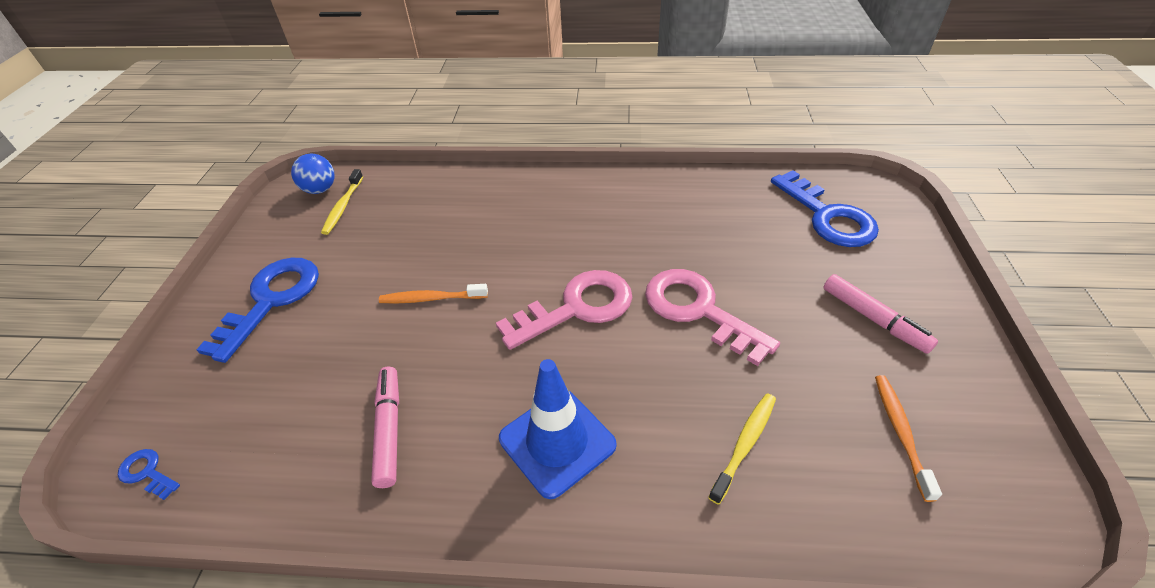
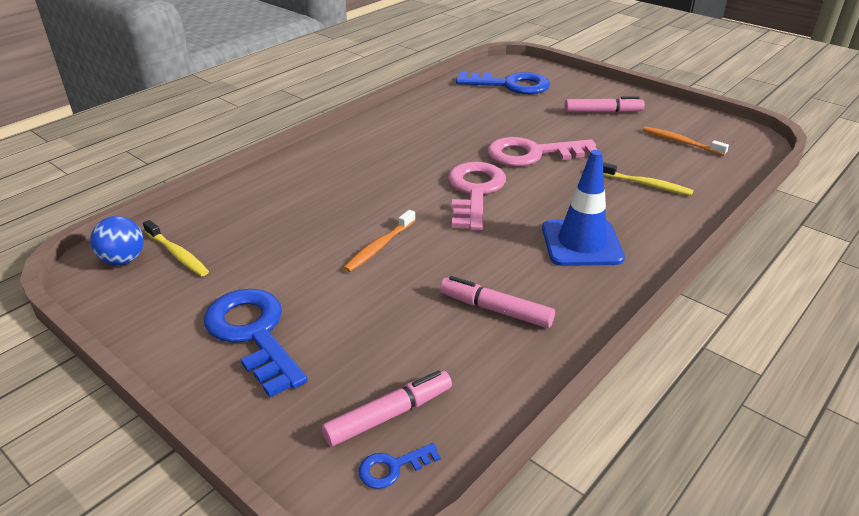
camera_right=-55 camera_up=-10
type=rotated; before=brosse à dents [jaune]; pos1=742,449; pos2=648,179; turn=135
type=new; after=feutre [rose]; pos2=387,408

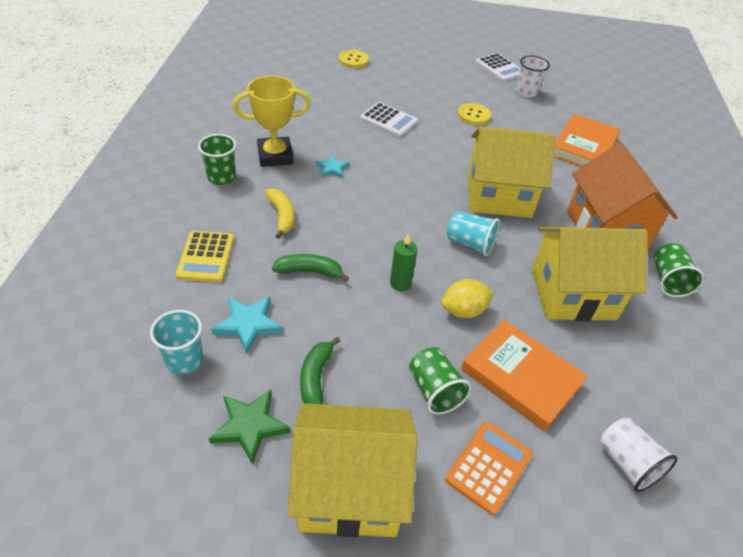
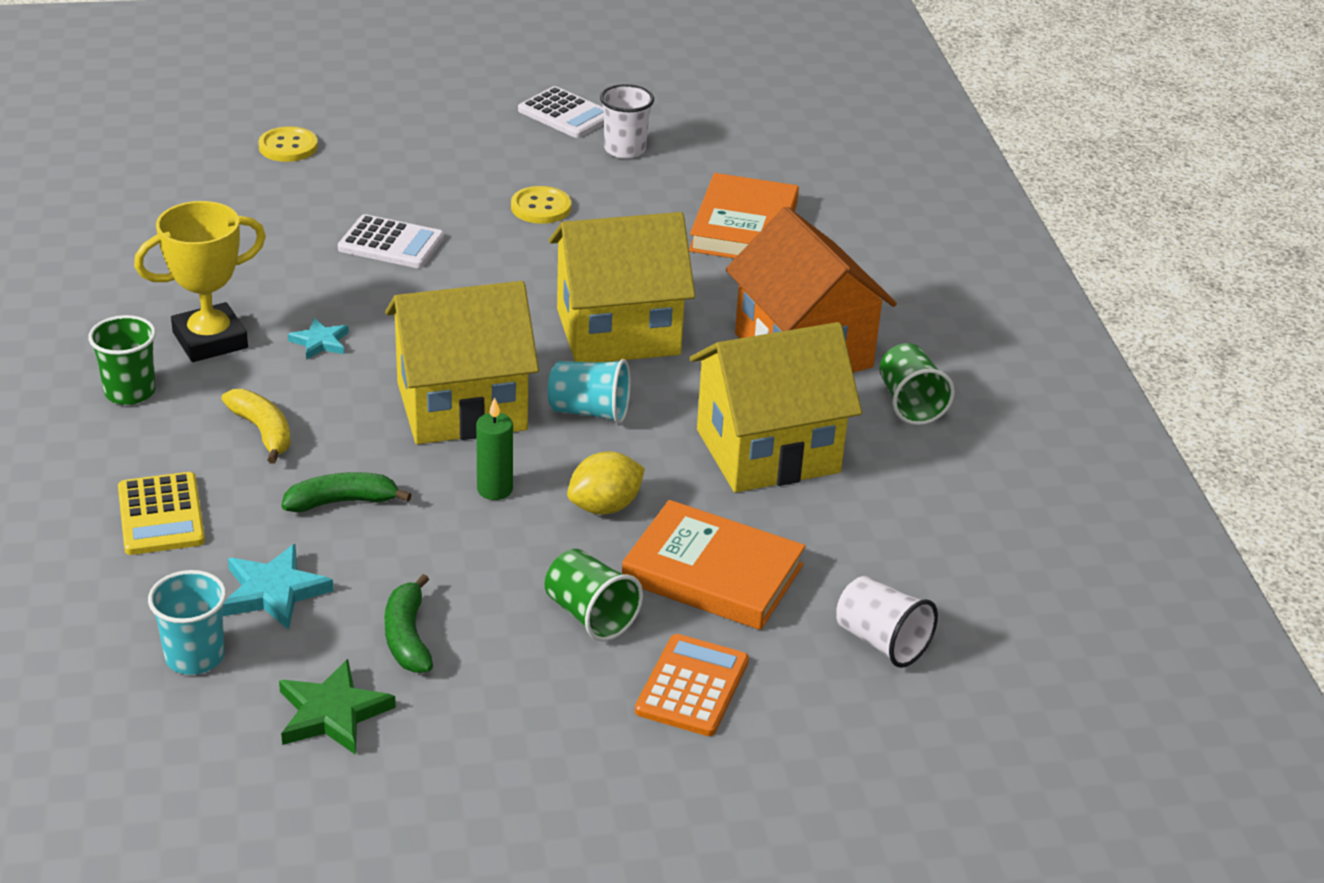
camera_right=-15 camera_up=-10
type=shifted; before=maison [jaune]; pos1=352,470; pos2=462,362

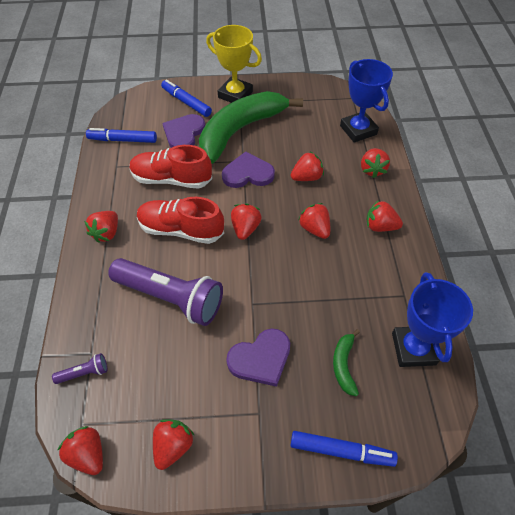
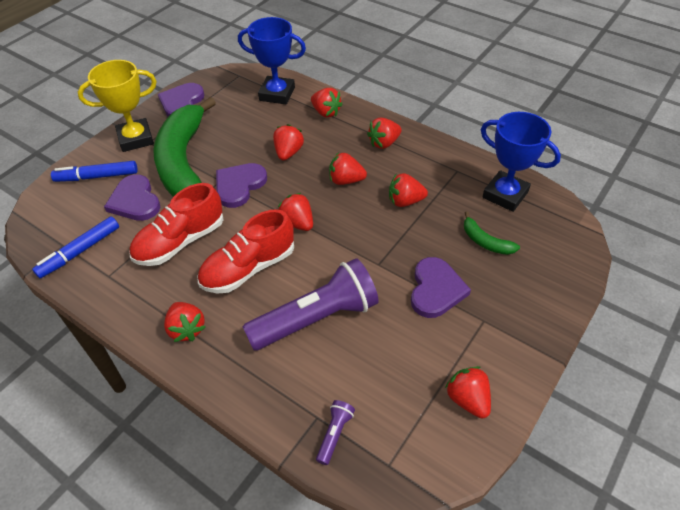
camera_right=-50 camera_up=-5
type=shifted; before=fraise [rouge]; pos1=80,450; pos2=408,190
type=gone; before=feutre [bleu]; pos1=344,449
type=new; after=cœur [violet]; pos2=181,100

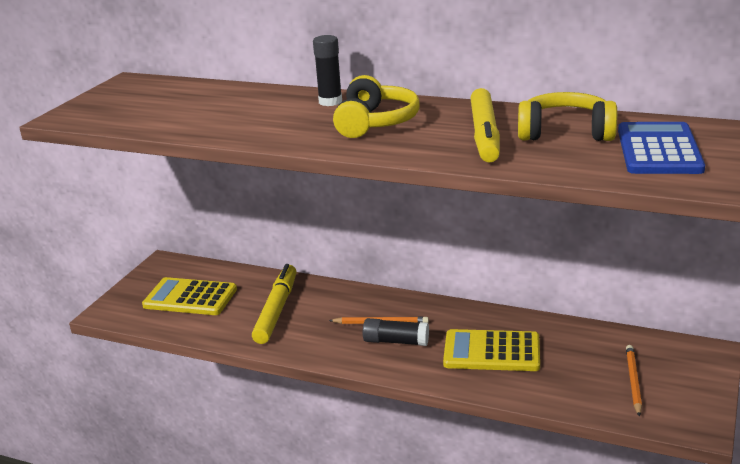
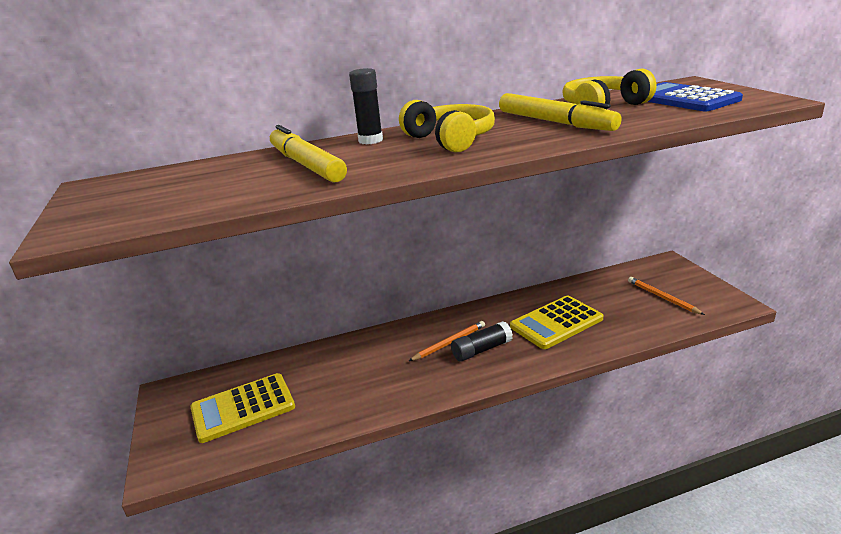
camera_right=-40 camera_up=0
type=shifted; before=feutre [jaune]; pos1=274,304; pos2=308,153

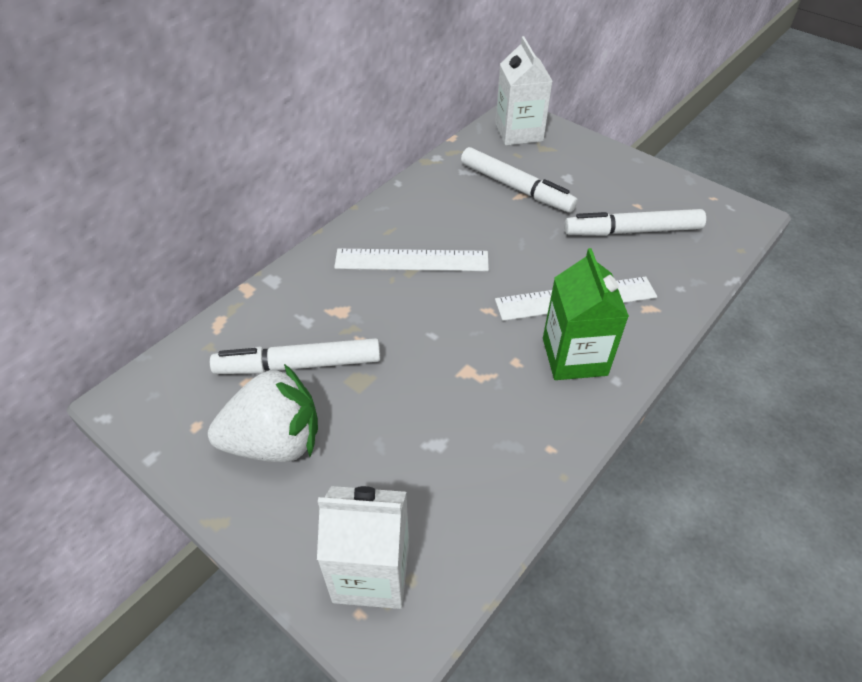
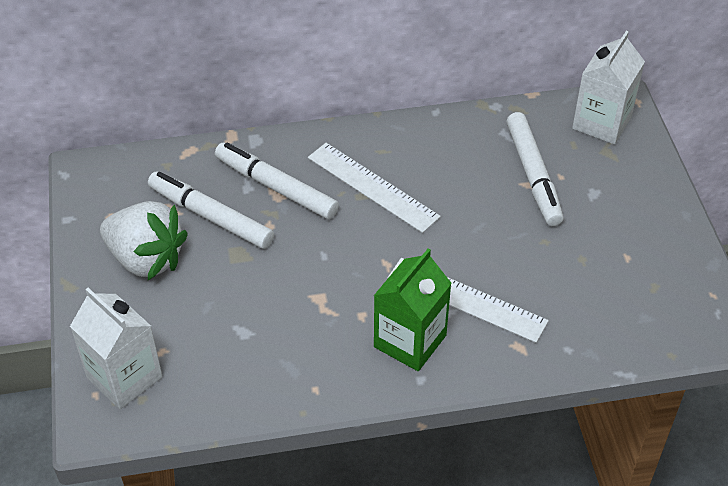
camera_right=40 camera_up=0
type=shifted; before=feutre [blanc]; pos1=635,222; pos2=277,181

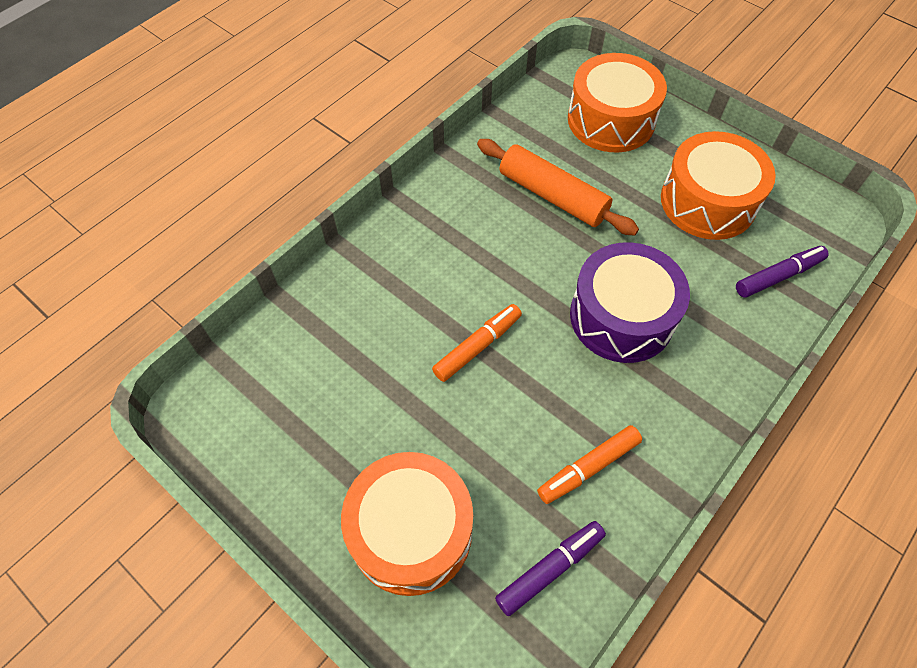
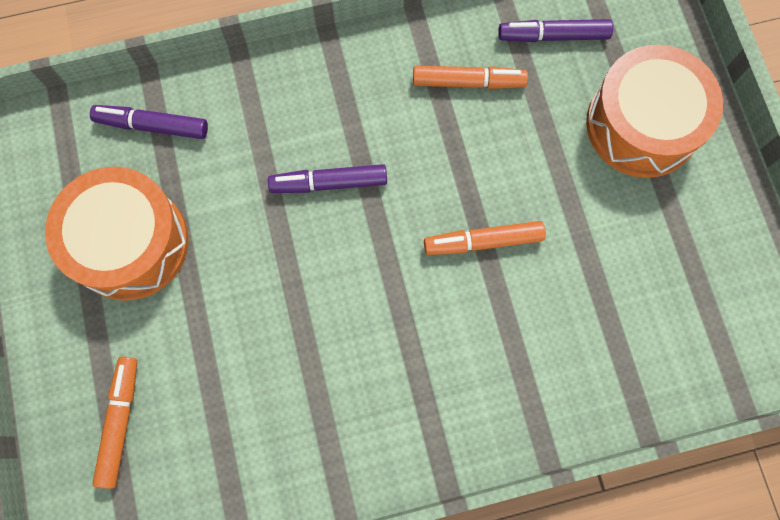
camera_right=-145 camera_up=15
type=gone; before=rouleau à pâtisserie [orange]; pos1=558,187
type=swapped; before=tambour [orange]; after=feutre [orange]; pos1=617,102; pos2=115,423
type=swapped; before=tambour [violet]; after=feutre [violet]; pos1=630,302; pos2=327,178

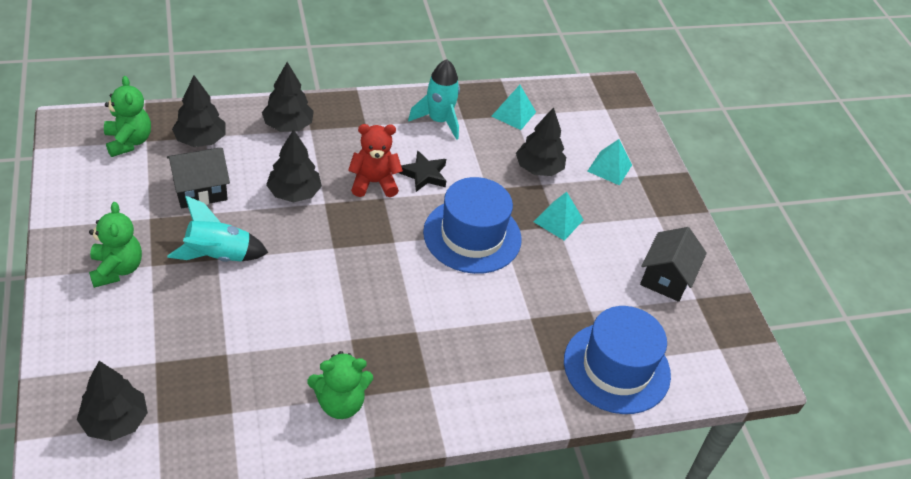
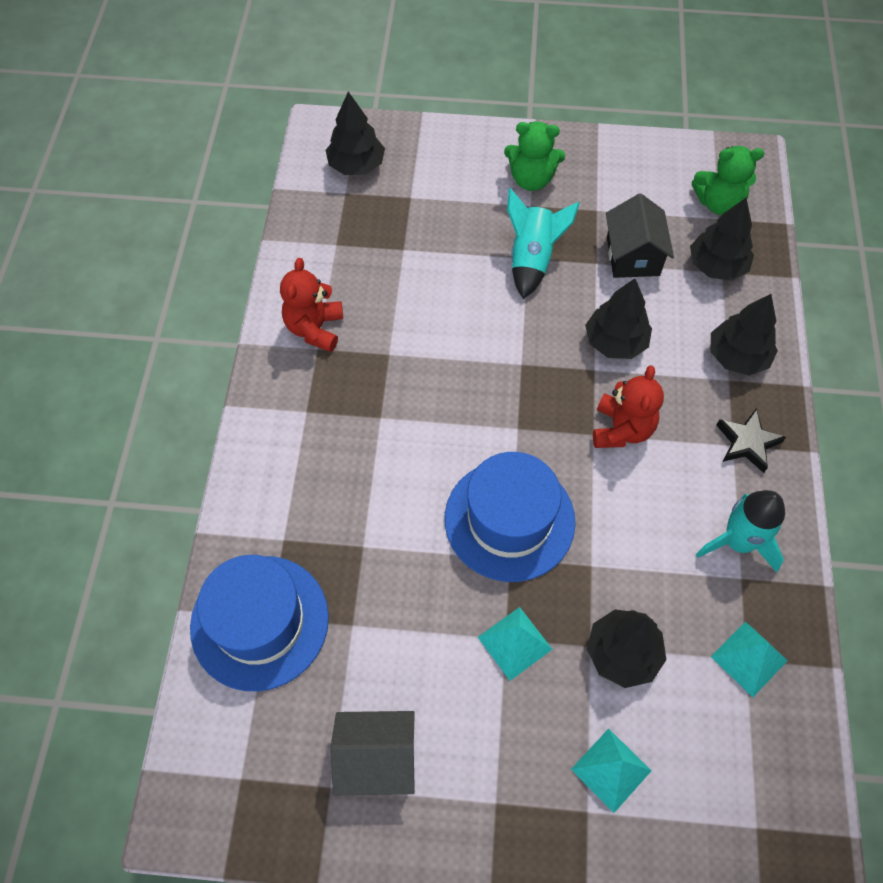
camera_right=115 camera_up=15
type=repainted; before=ours en peluche [vert]; after=ours en peluche [rouge]; pos1=340,385; pos2=311,305
type=shifted; before=étoile [noir]; pos1=422,171; pos2=751,440
type=rotated; before=maison [noir]; pos1=673,264; pos2=373,753; turn=-45

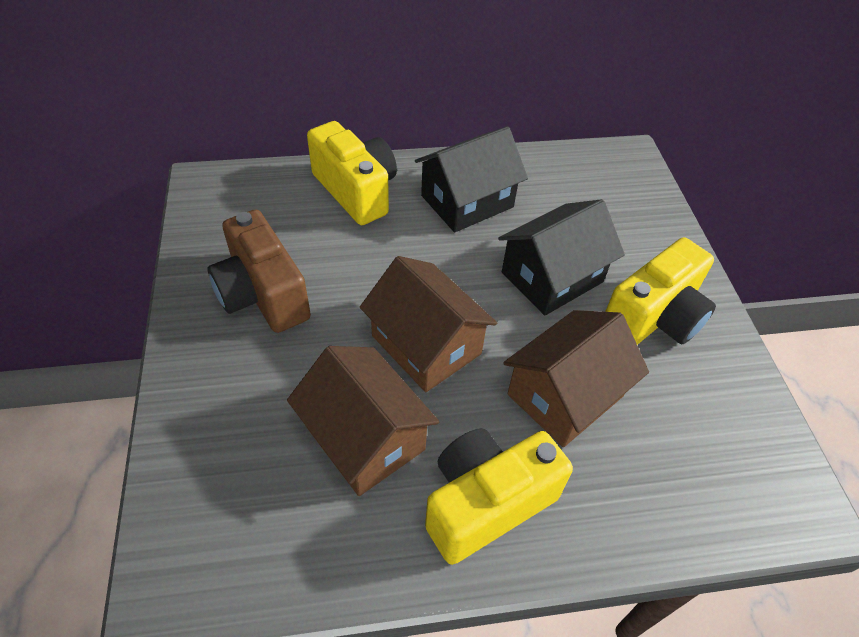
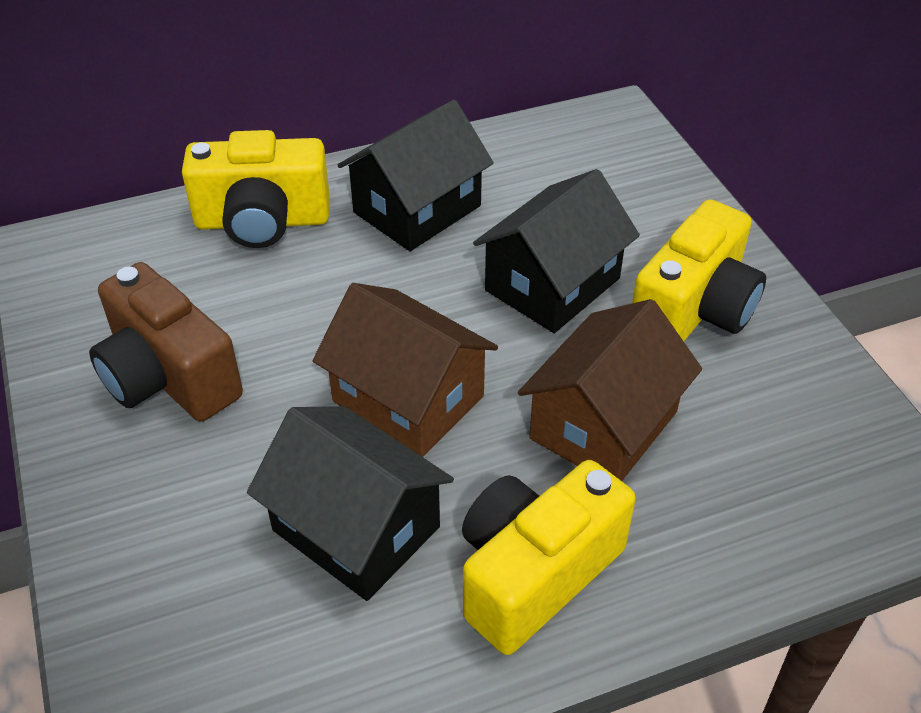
camera_right=-10 camera_up=-5
type=repainted; before=maison [marron]; after=maison [noir]; pos1=363,421; pos2=350,503
type=rotated; before=appareil photo [jaune]; pos1=352,173; pos2=256,189; turn=135

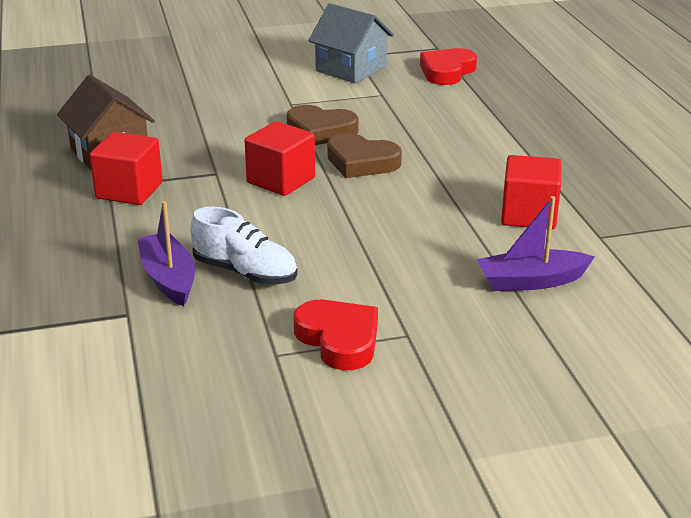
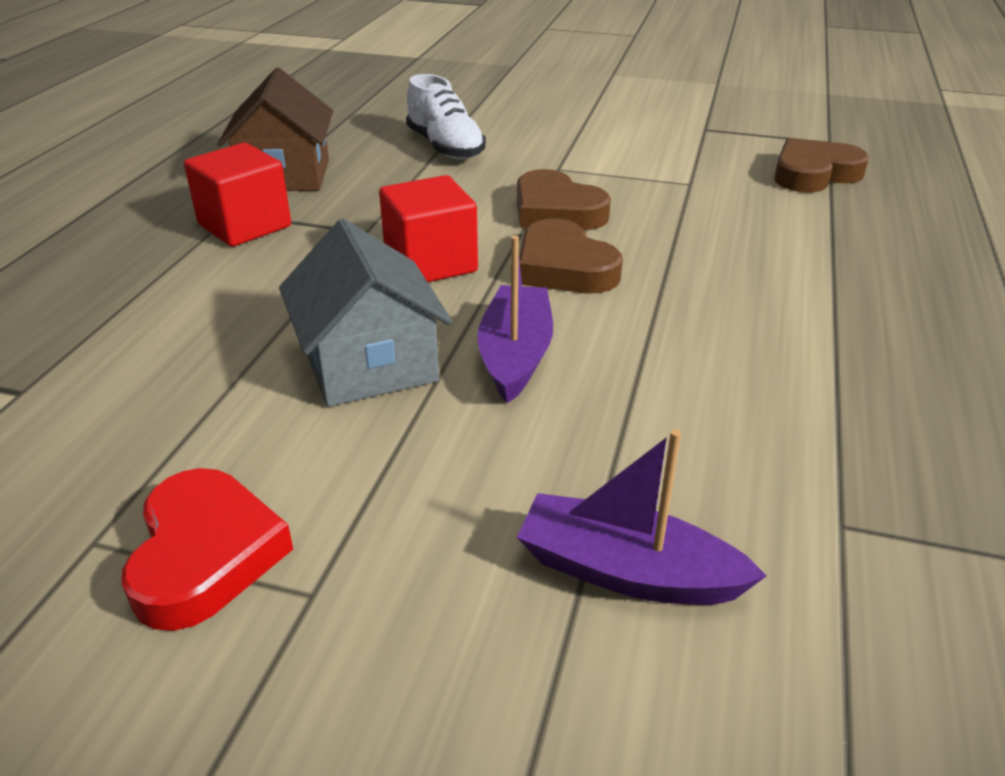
camera_right=30 camera_up=5
type=shifted; before=bateau [violet]; pos1=166,253; pos2=515,319
type=shifted; before=chaussure [blanc]; pos1=244,246; pos2=446,117
type=shifted; before=maison [gris]; pos1=351,43; pos2=365,313
type=repainted; before=cœur [rouge]; after=cœur [marron]; pos1=448,66; pos2=821,165
type=gone; before=cube [rouge]; pos1=531,192

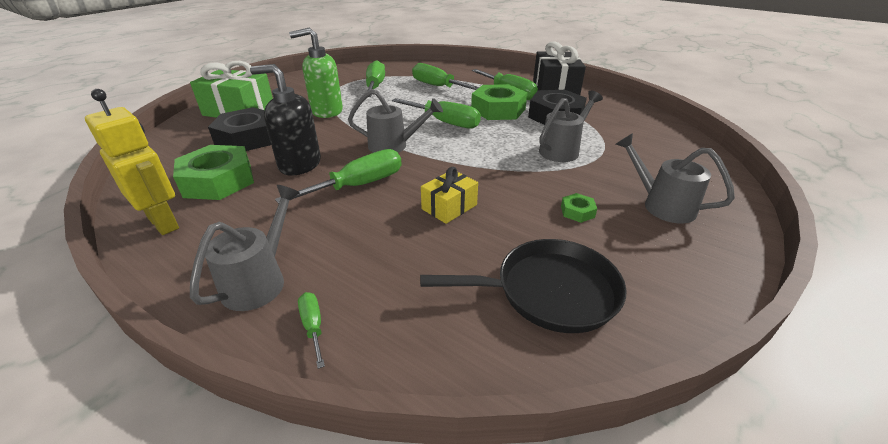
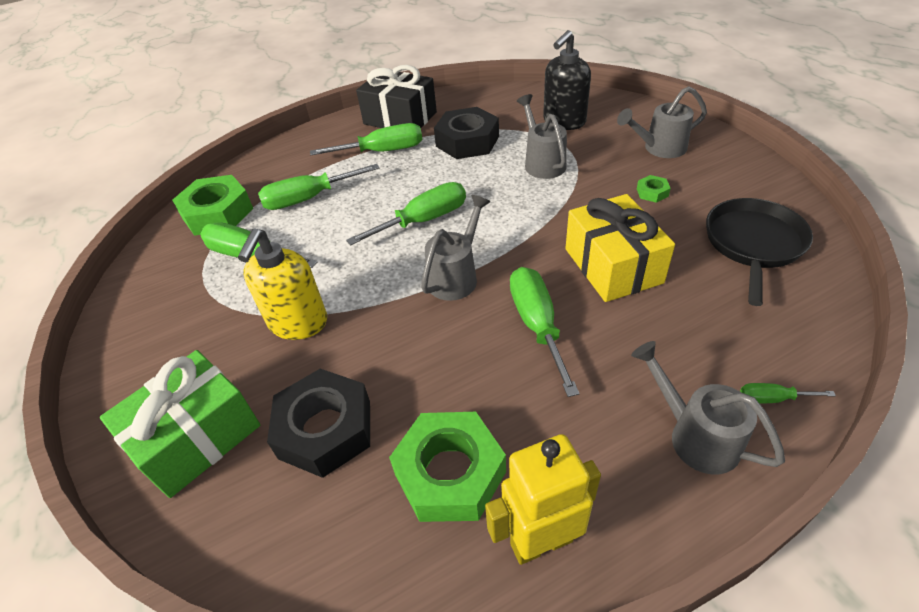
camera_right=-60 camera_up=10
type=shifted; before=distributeur de savon [noir]; pos1=285,120; pos2=567,80
type=repainted; before=distributeur de savon [vert]; after=distributeur de savon [jaune]; pos1=316,72; pos2=282,284
type=scaled; before=cadeau [jaune]; pos1=449,195; pos2=620,248; scale=1.77
type=shifted; before=écrou [vert]; pos1=499,102; pos2=212,205

